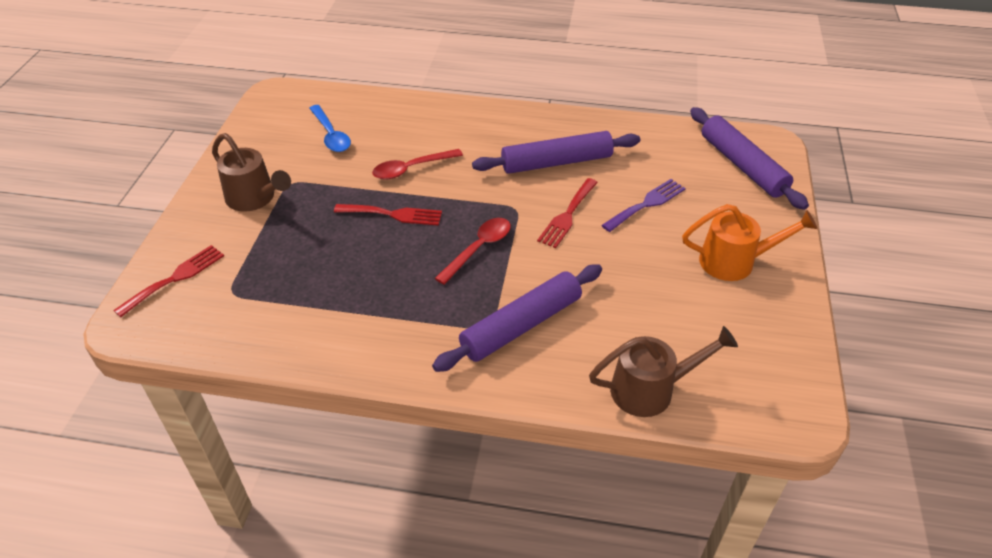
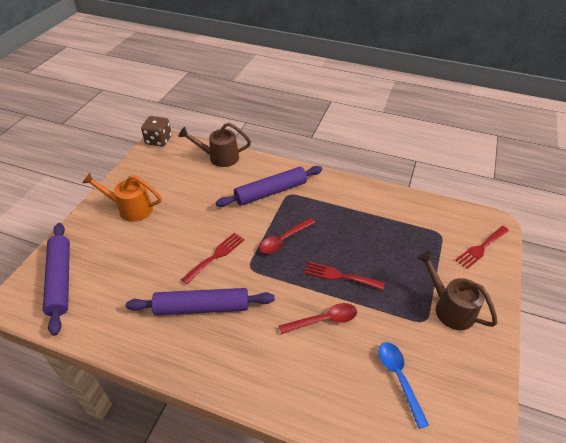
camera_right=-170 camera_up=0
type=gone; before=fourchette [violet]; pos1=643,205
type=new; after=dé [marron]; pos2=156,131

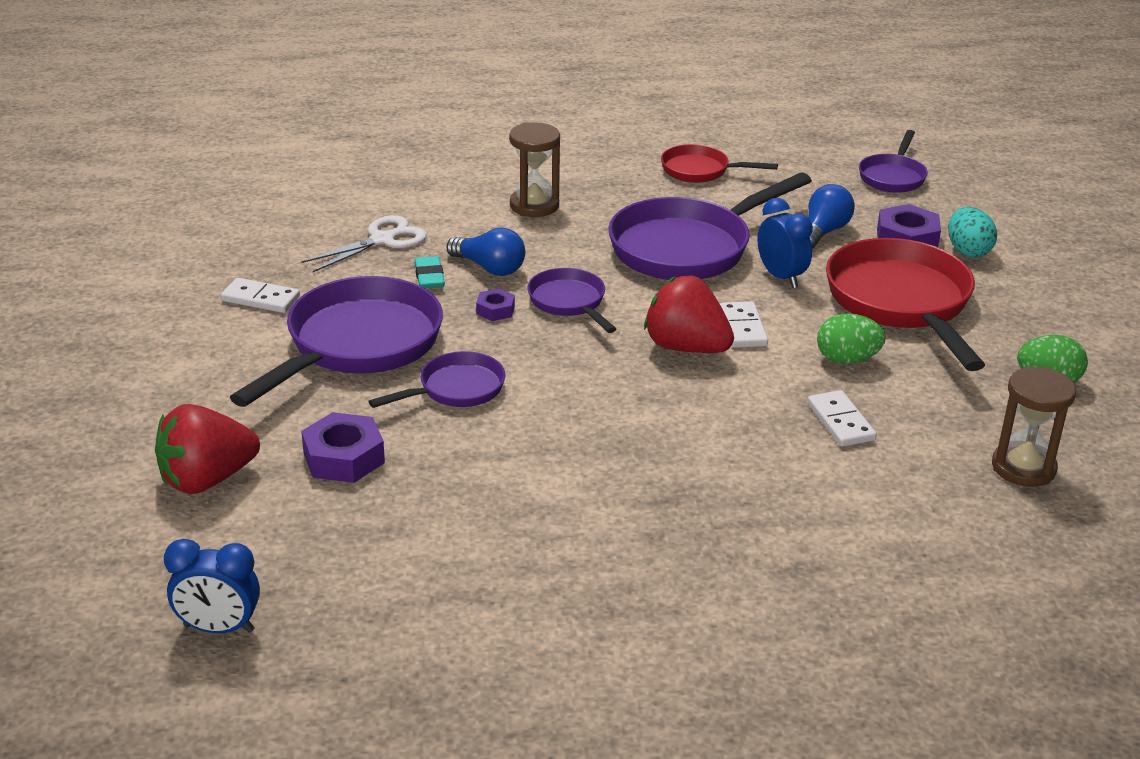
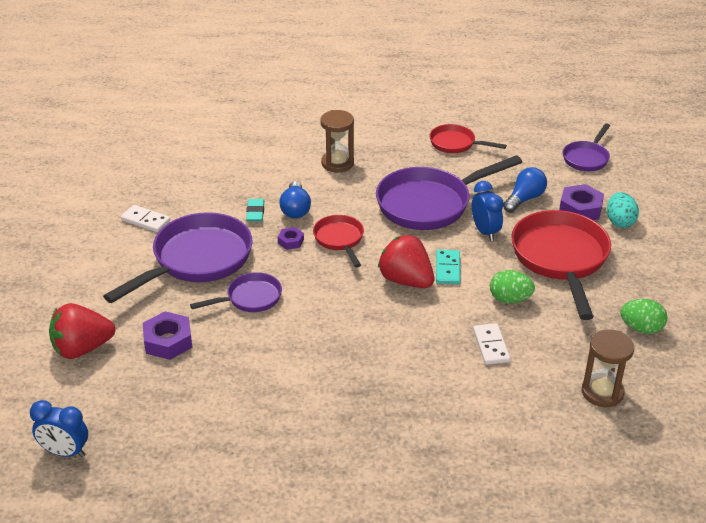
camera_right=10 camera_up=5
type=gone; before=ciseaux [blanc]; pos1=364,243
type=rotated; before=ampoule [bleu]; pos1=485,251; pos2=295,199; turn=45
type=repainted; before=poêle [violet]; after=poêle [rouge]; pos1=571,300; pos2=338,241
type=repainted; before=domino [blanc]; after=domino [turquoise]; pos1=744,324; pos2=448,267

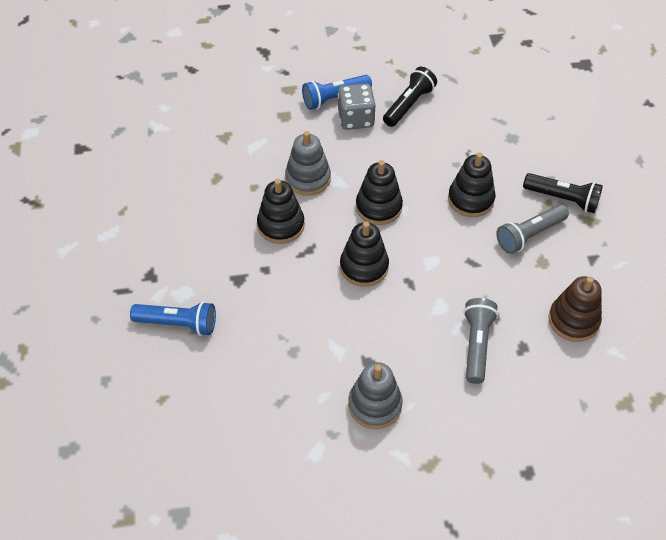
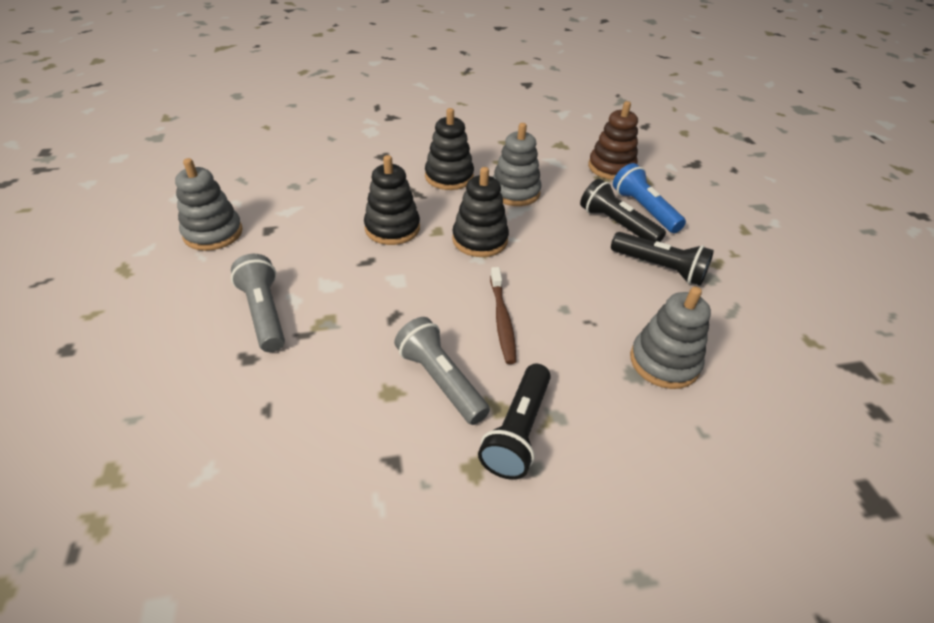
camera_right=85 camera_up=-10
type=gone; before=lampe de poche [bleu]; pos1=173,318
type=swapped; before=dé [gris]; after=lampe de poche [noir]; pos1=357,106; pos2=623,210
type=swapped; before=jouet à empiler [noir]; after=brosse à dents [marron]; pos1=472,184; pos2=503,315
type=rotated; before=lampe de poche [gris]; pos1=481,341; pos2=258,303; turn=-120
type=shifted; before=jouet à empiler [marron]; pos1=575,309; pos2=613,140
type=new; after=jouet à empiler [gris]; pos2=670,338

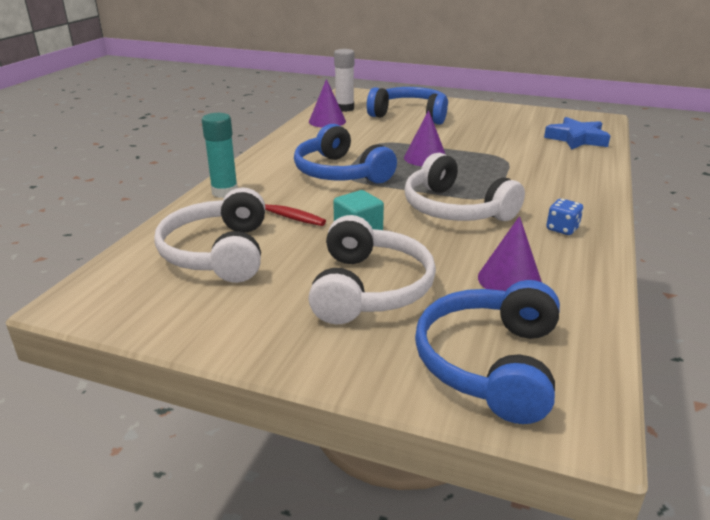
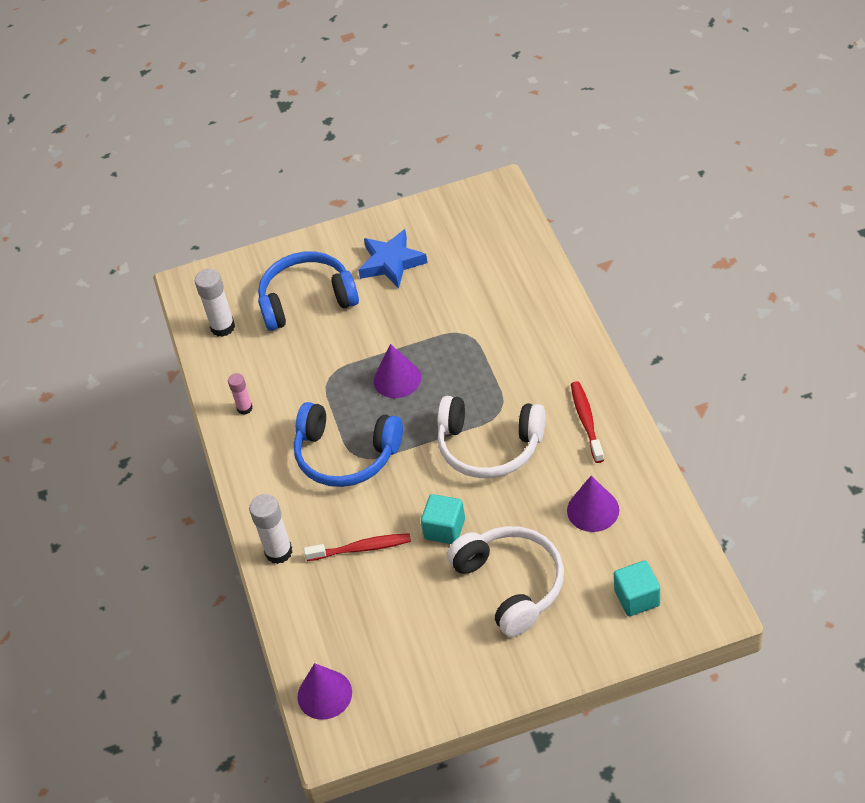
camera_right=-30 camera_up=20
type=gone; before=casque audio [blanc]; pos1=209,235
type=repainted; before=bâton de colle [turquoise]; after=bâton de colle [blanc]; pos1=220,155; pos2=270,529
type=shifted; before=cône [violet]; pos1=327,103; pos2=324,691
type=swapped; before=casque audio [bleu]; after=cube [turquoise]; pos1=487,352; pos2=637,588
type=shifted; before=étoile [bleu]; pos1=577,133; pos2=393,258
type=swapped; before=dé [bleu]; after=brosse à dents [rouge]; pos1=564,216; pos2=587,422
type=new; after=bâton de colle [rose]; pos2=240,394

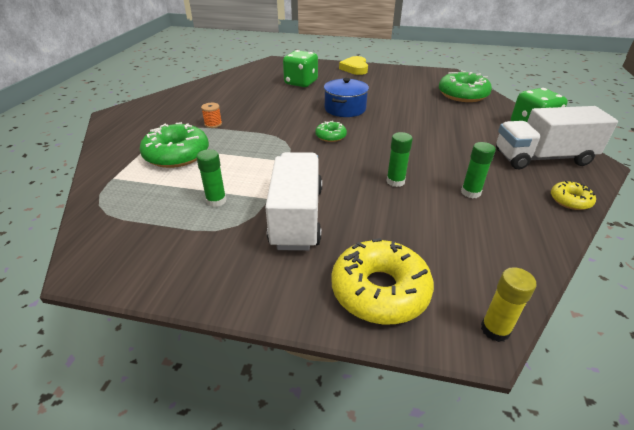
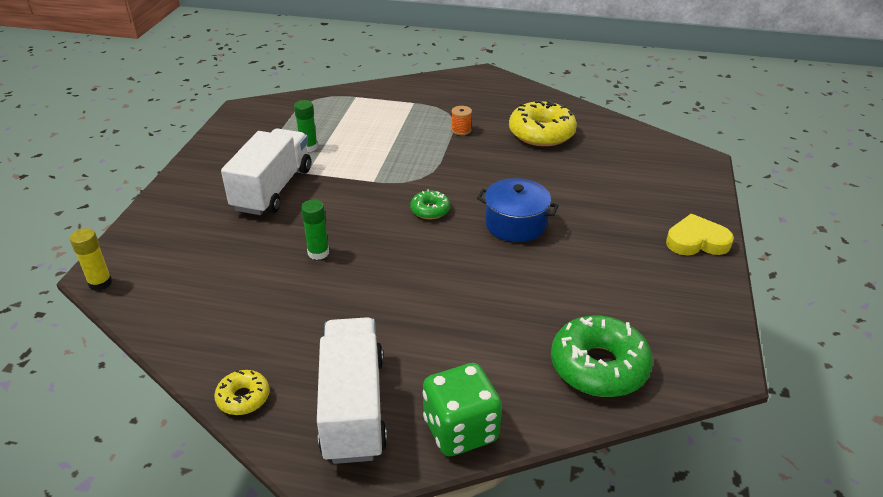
camera_right=90 camera_up=0
type=gone; before=beignet [vert]; pos1=174,145
type=rotated; before=camion [blanc]; pos1=293,201; pos2=266,171; turn=-75
type=gone; before=dé [vert]; pos1=300,68
type=shifted; before=beignet [jaune]; pos1=382,281; pos2=543,123
type=gone; before=bâton de colle [vert]; pos1=478,170

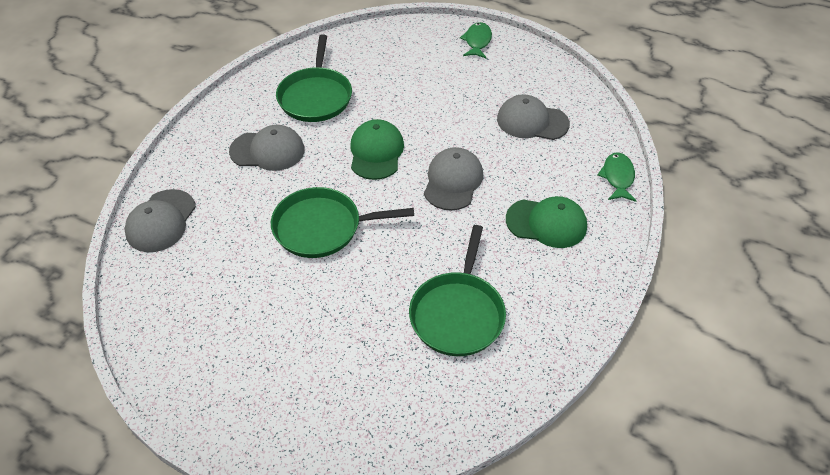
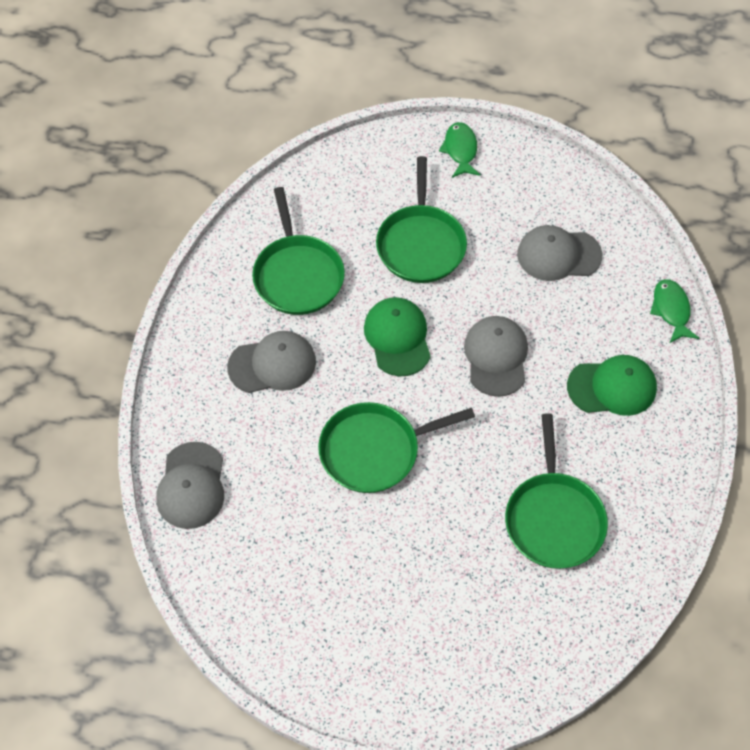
camera_right=-15 camera_up=10
type=new; after=poêle [vert]; pos2=421,219

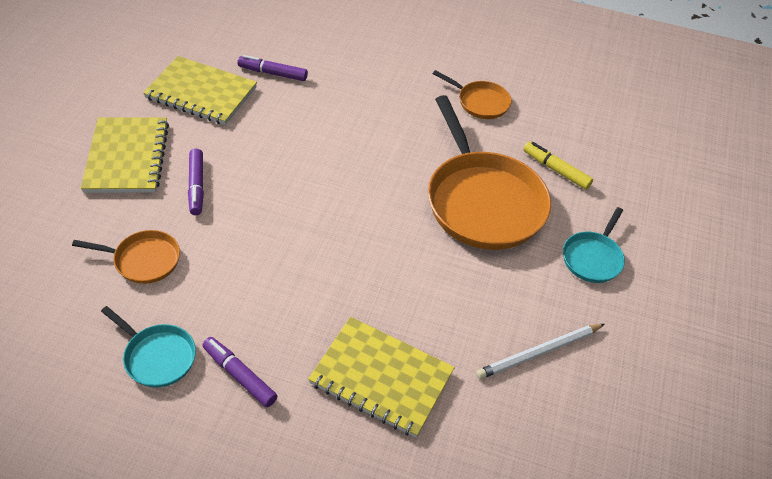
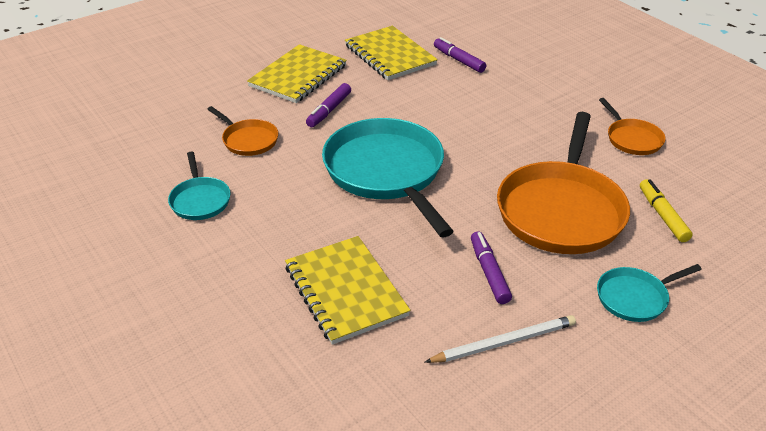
camera_right=40 camera_up=-10
type=shifted; before=feutre [violet]; pos1=239,372; pos2=491,268
type=rotated; before=crayon [blanc]; pos1=540,351; pos2=500,339; turn=150
type=new; after=poêle [turquoise]; pos2=388,177

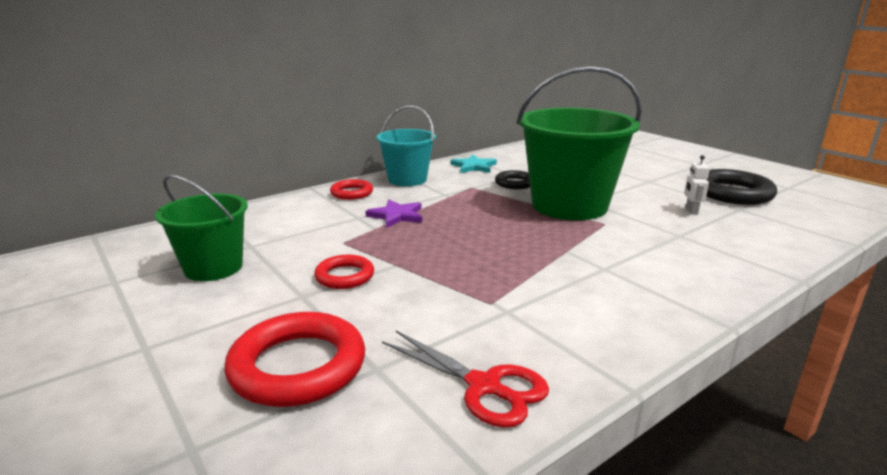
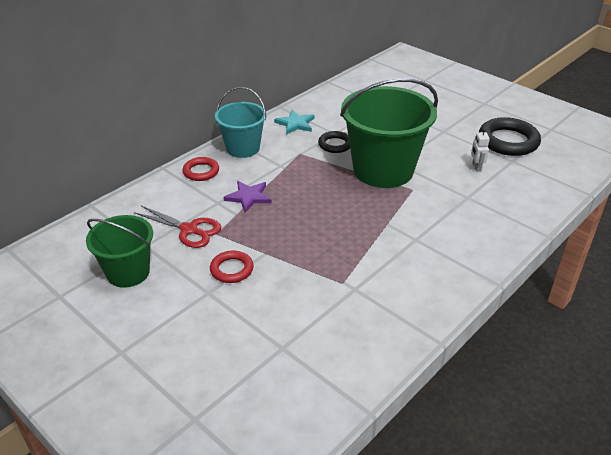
camera_right=-10 camera_up=15
type=gone; before=anneau [rouge]; pos1=294,359
type=shifted; before=ciseaux [rouge]; pos1=465,379; pos2=178,227

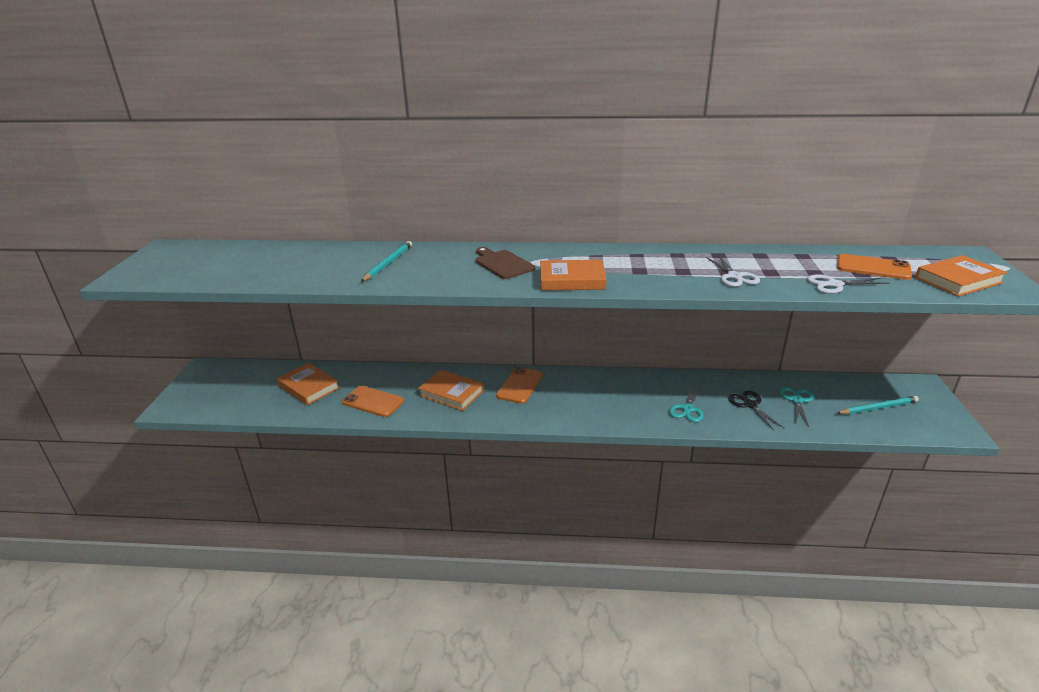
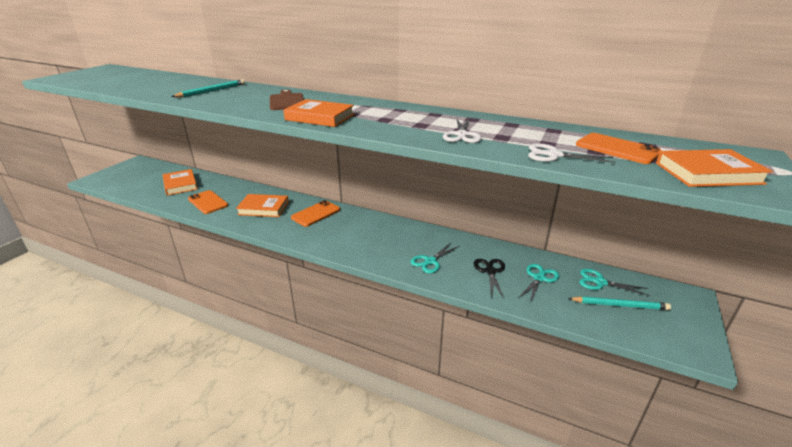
camera_right=20 camera_up=0
type=rotated; before=livre [orange]; pos1=451,390; pos2=262,205; turn=-45
type=new; after=ciseaux [turquoise]; pos2=614,282

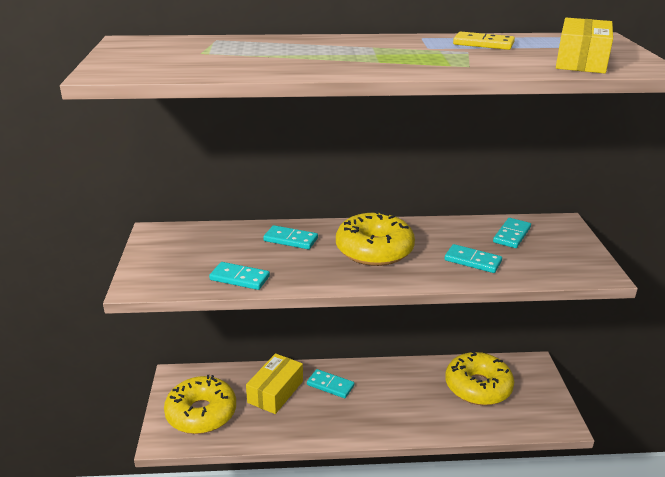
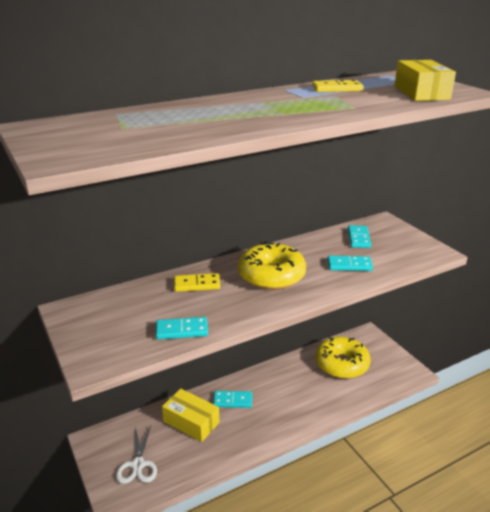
camera_right=-25 camera_up=0
type=swapped; before=beignet [jaune]; after=ciseaux [blanc]; pos1=200,404; pos2=136,455
type=rotated; before=boîte [jaune]; pos1=274,383; pos2=190,415; turn=-60
type=repainted; before=domino [turquoise]; after=domino [jaune]; pos1=290,237; pos2=197,282

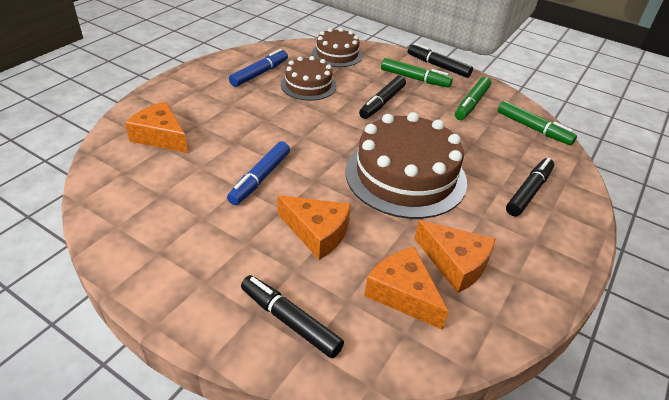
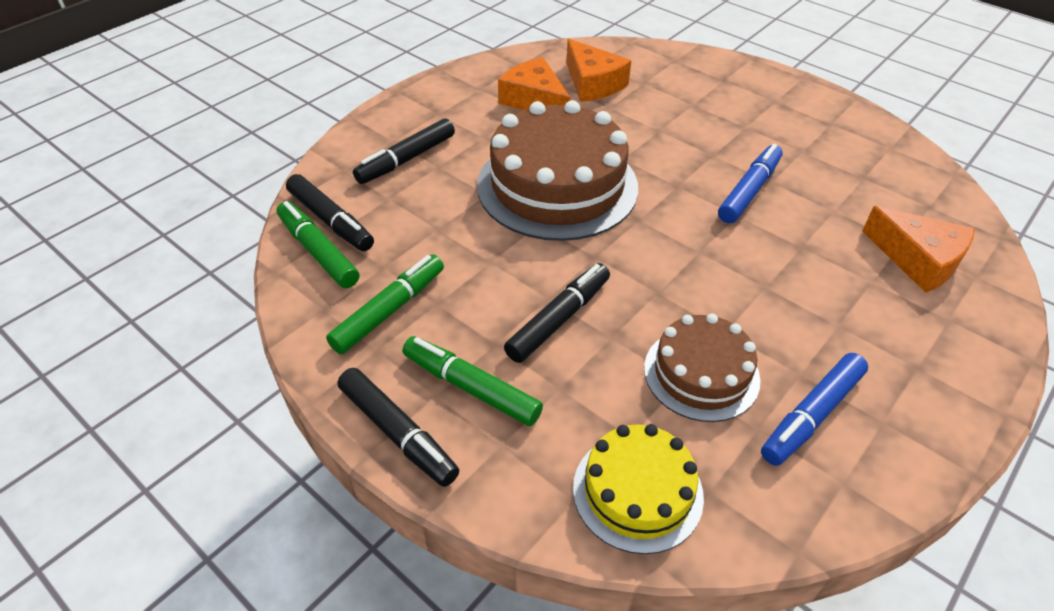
camera_right=-170 camera_up=5
type=shifted; before=feutre [noir]; pos1=292,316; pos2=330,212
type=gone; before=fromage [orange]; pos1=314,227
type=repainted; before=gâteau [marron]; after=gâteau [jaune]; pos1=337,47; pos2=638,489

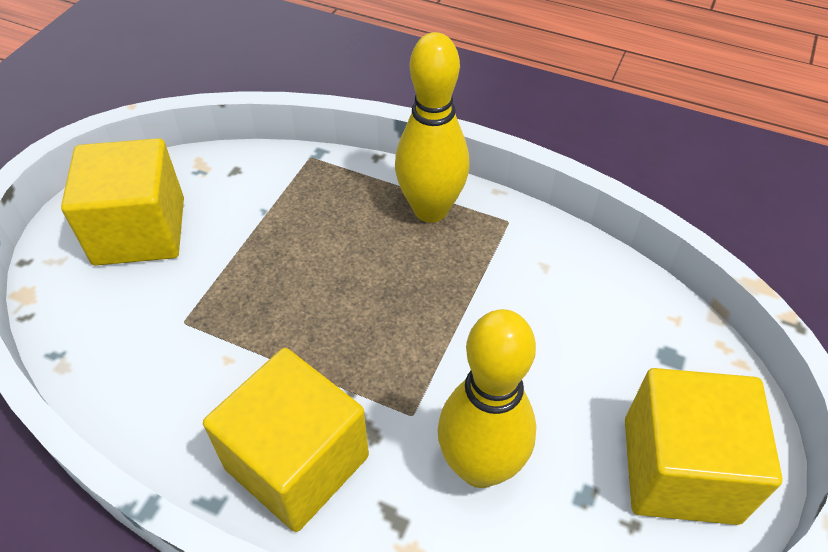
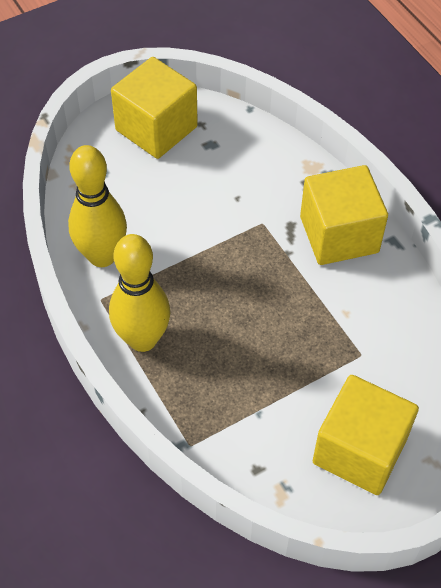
camera_right=-145 camera_up=5
type=shifted; before=quille [jaune]; pos1=487,398; pos2=97,206

